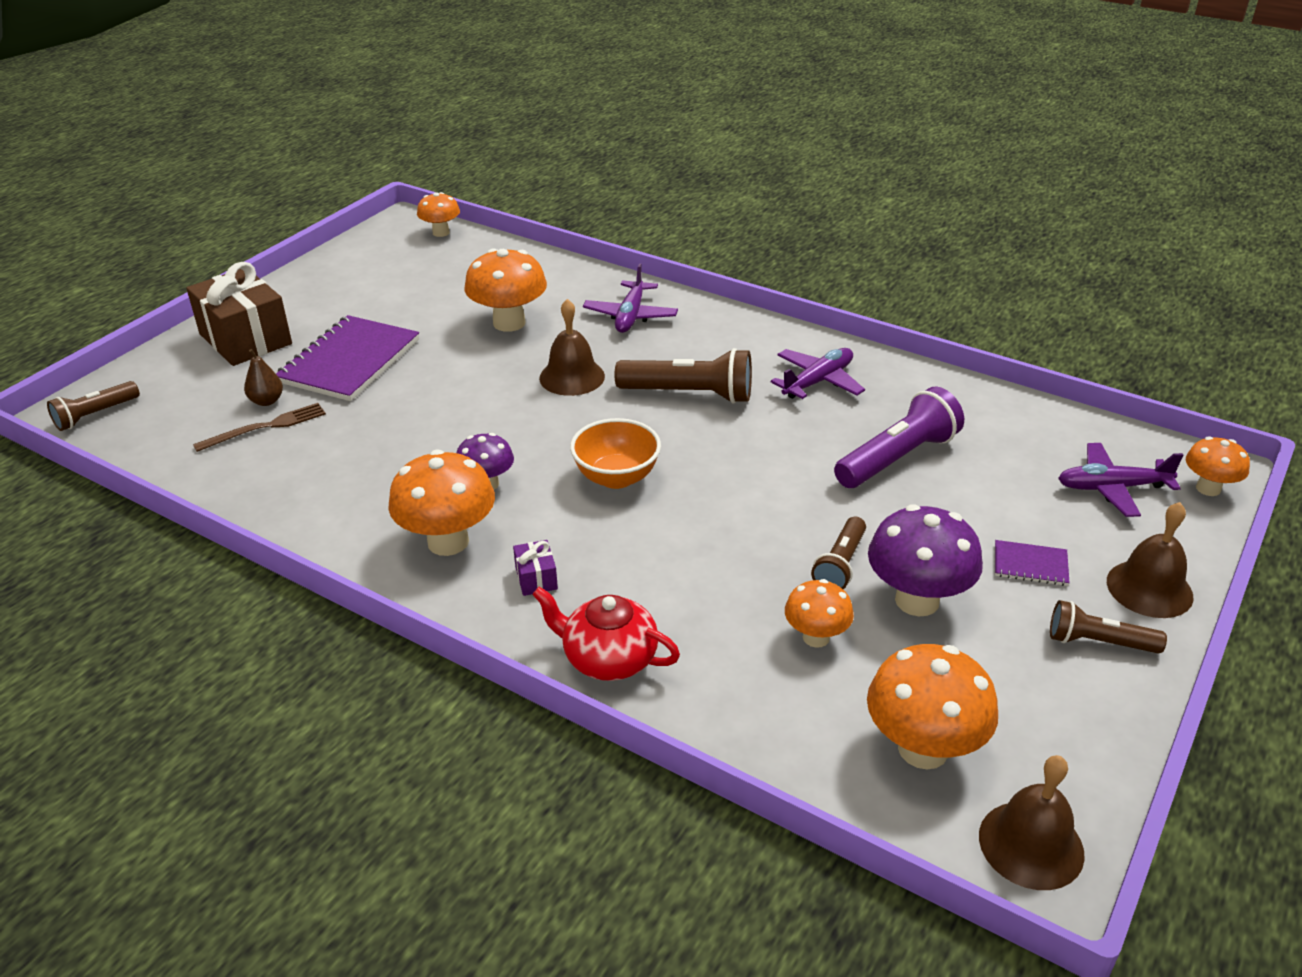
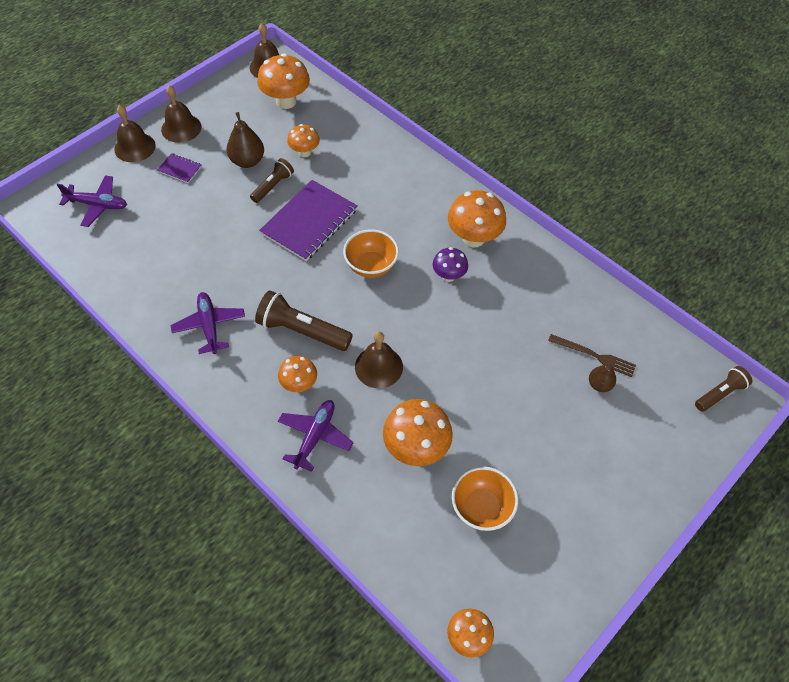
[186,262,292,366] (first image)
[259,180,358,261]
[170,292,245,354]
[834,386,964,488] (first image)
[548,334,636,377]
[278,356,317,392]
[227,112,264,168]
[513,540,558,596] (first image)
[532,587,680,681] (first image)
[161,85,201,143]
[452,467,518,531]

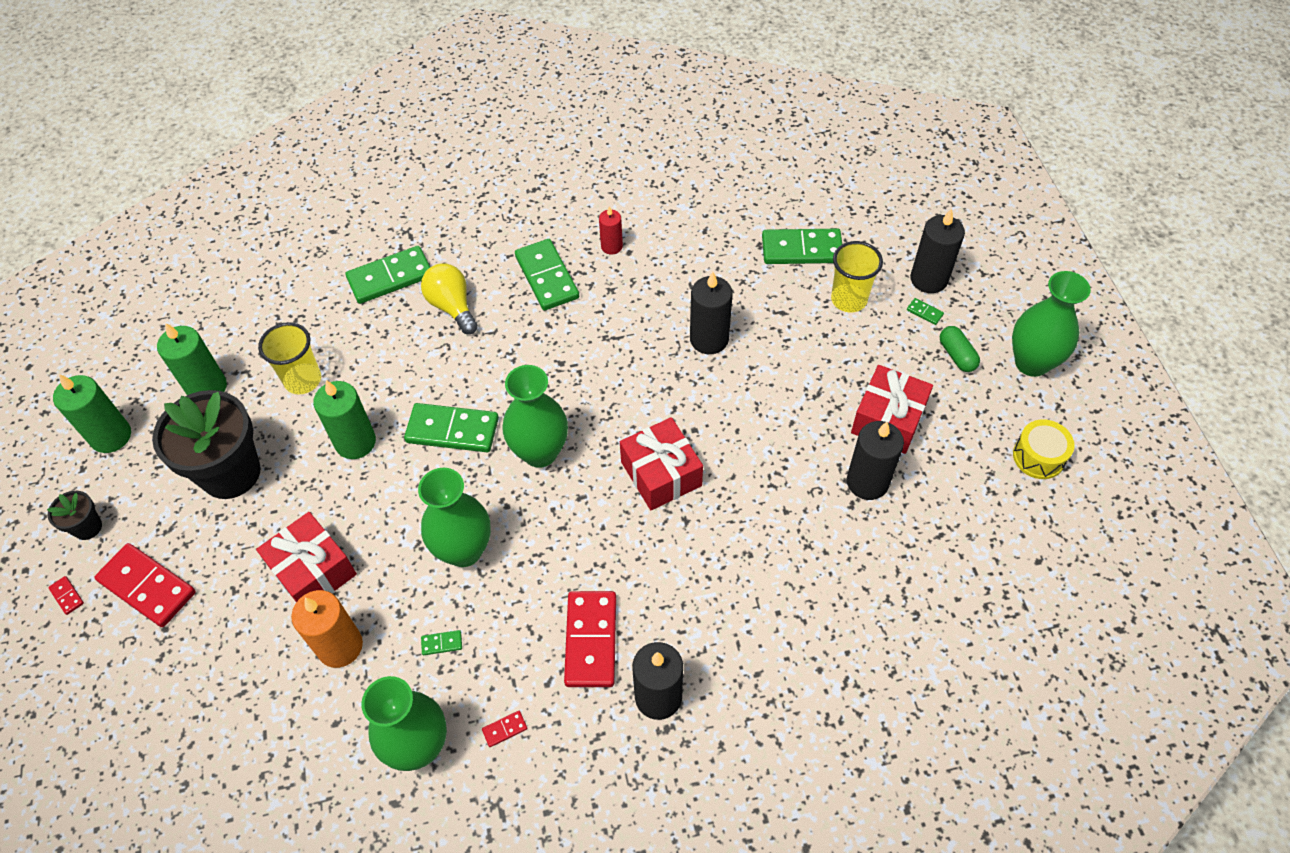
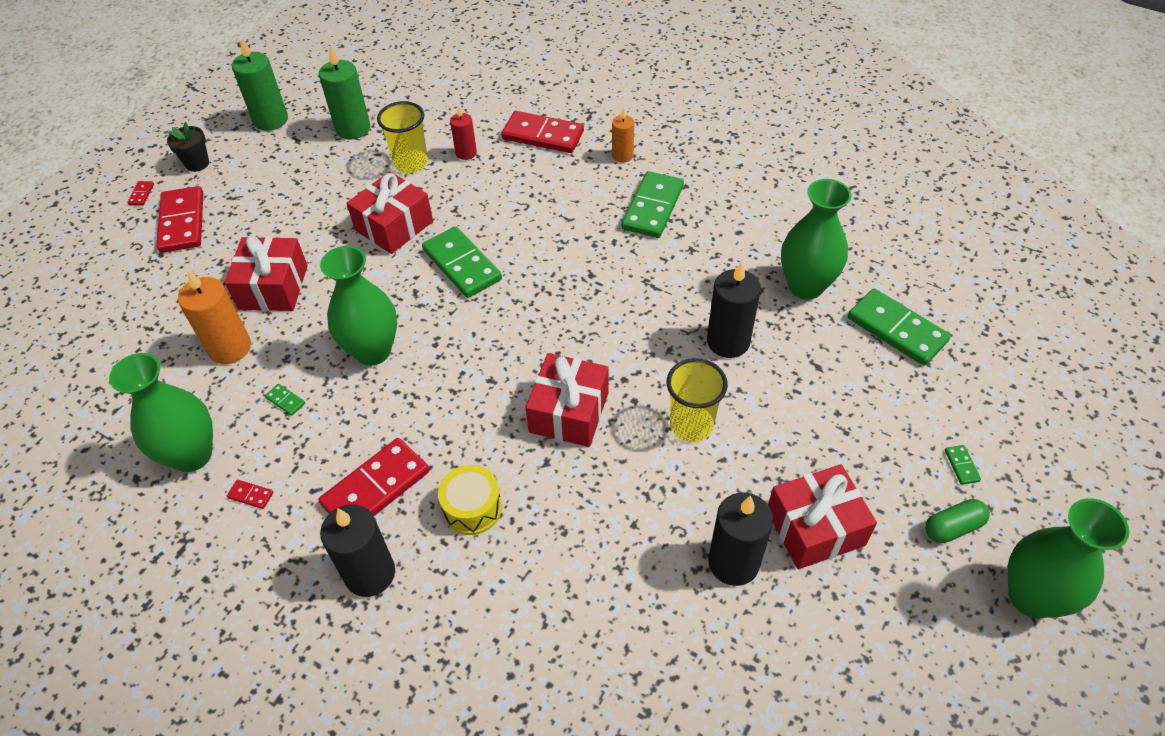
[450,107,477,160]
[910,208,965,293] (first image)
[667,358,728,442]
[501,111,584,153]
[421,263,478,334] (first image)
[925,499,990,543]
[781,179,852,299]
[347,171,433,254]
[152,390,261,499] (first image)
[438,465,502,535]
[612,108,634,162]

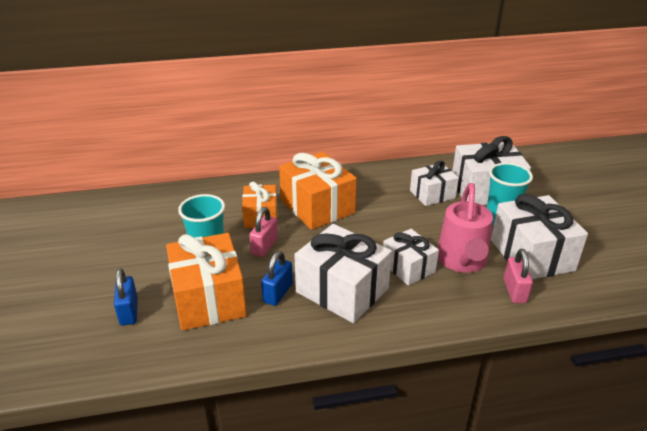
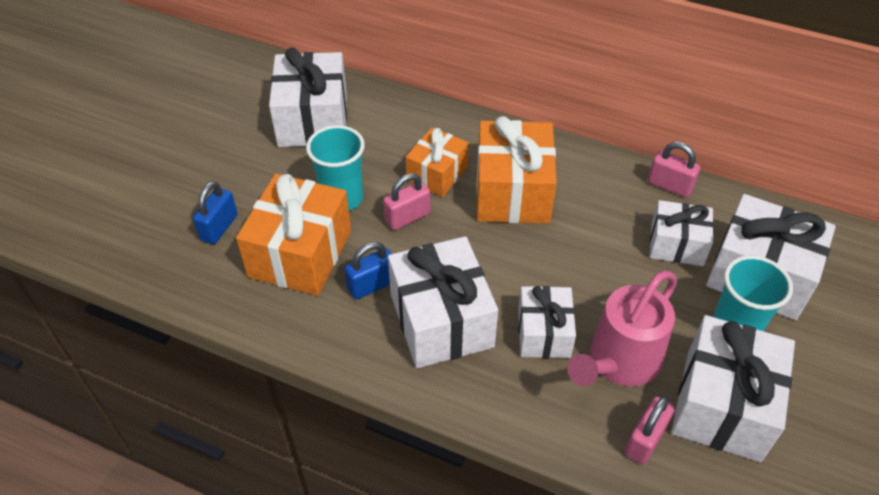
[269,47,347,147]
[648,142,701,198]

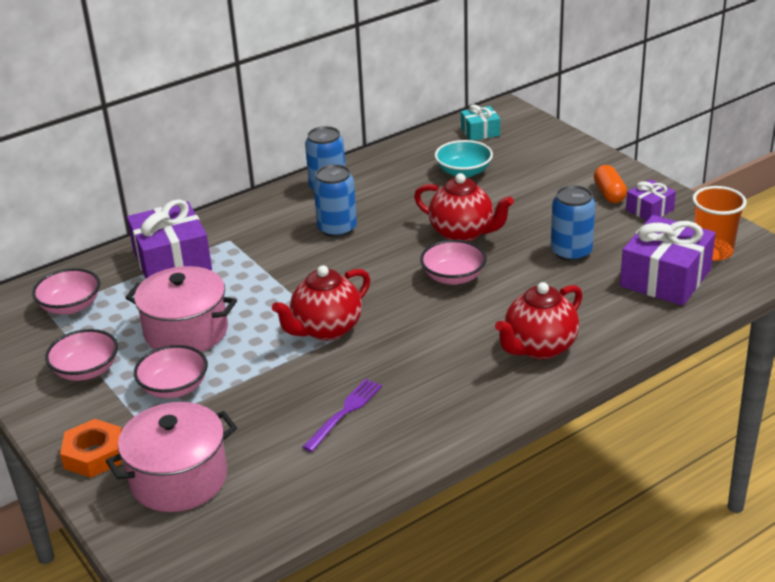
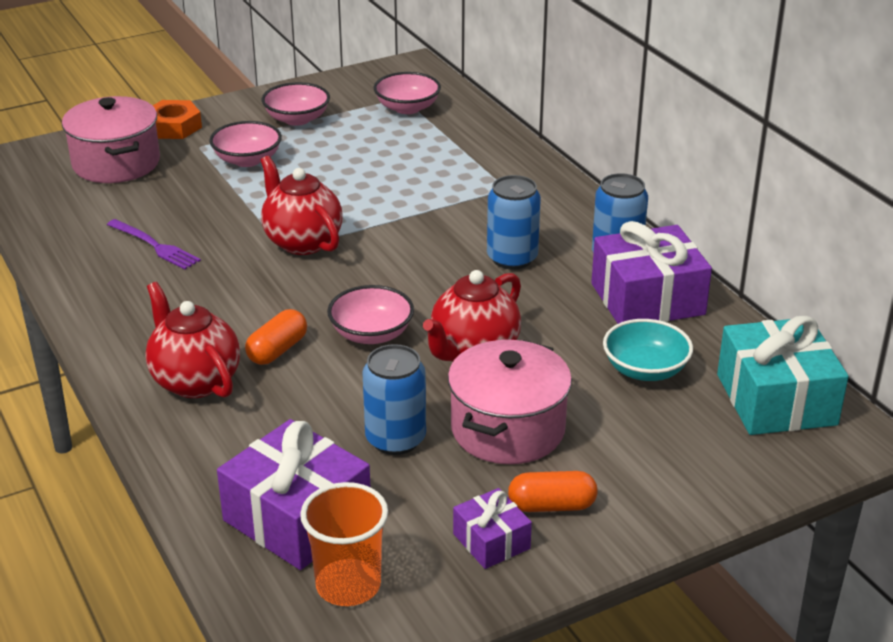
[717,316,849,435]
[591,221,712,324]
[448,340,572,464]
[245,309,307,365]

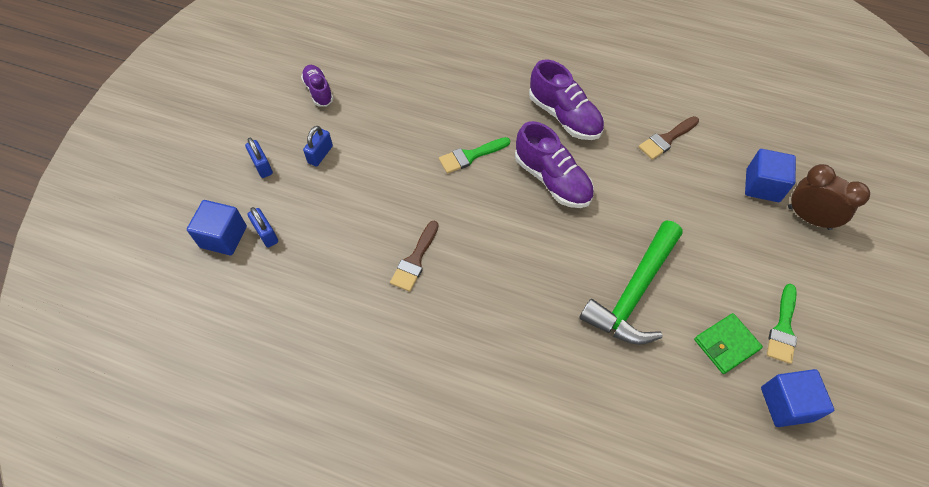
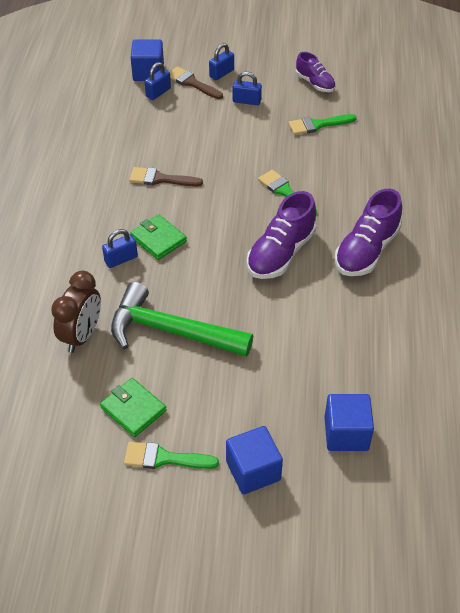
[296,52,336,92]
[170,66,223,99]
[51,271,101,353]
[226,426,283,494]
[288,114,357,135]
[130,214,187,260]
[102,229,138,268]

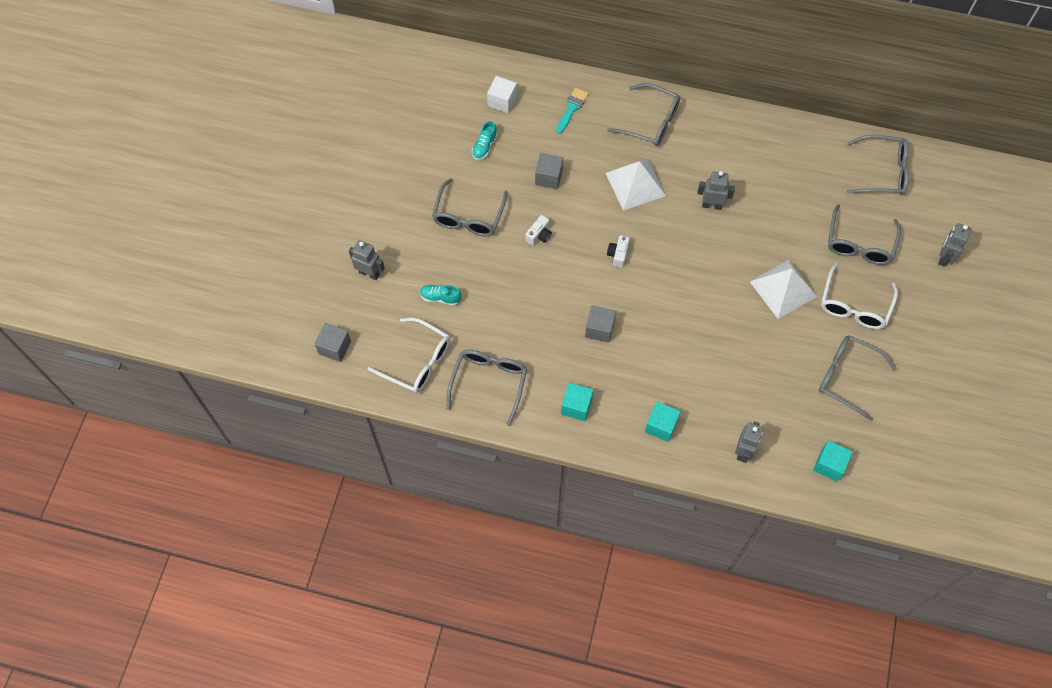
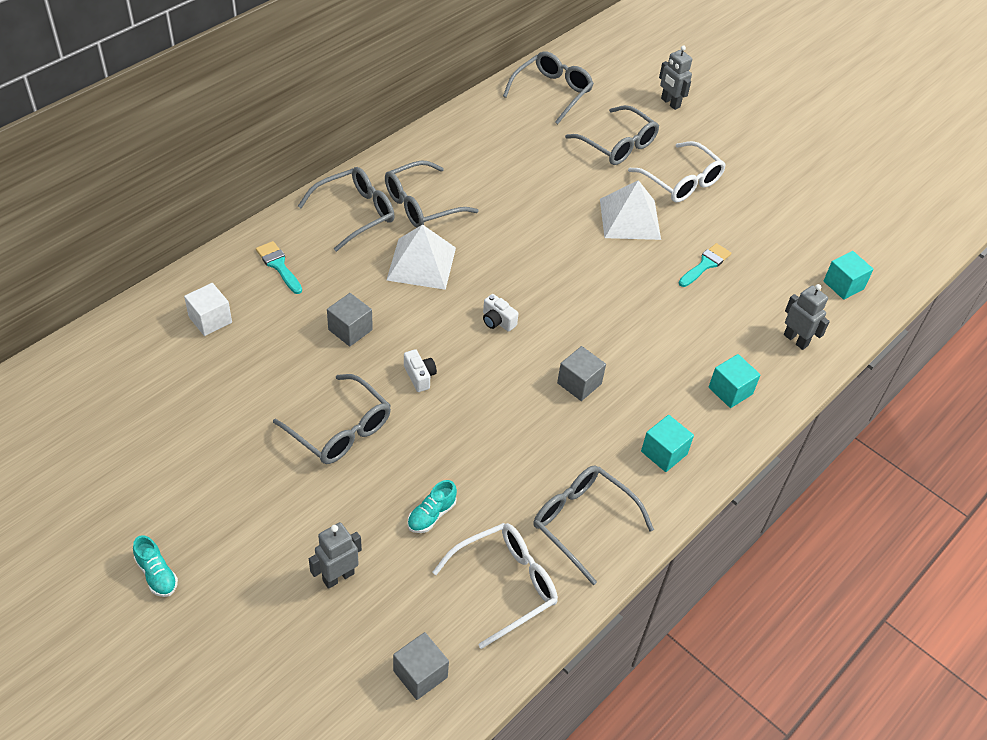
[133,535,178,597]
[697,171,735,210] (first image)
[385,160,479,228]
[679,243,731,287]

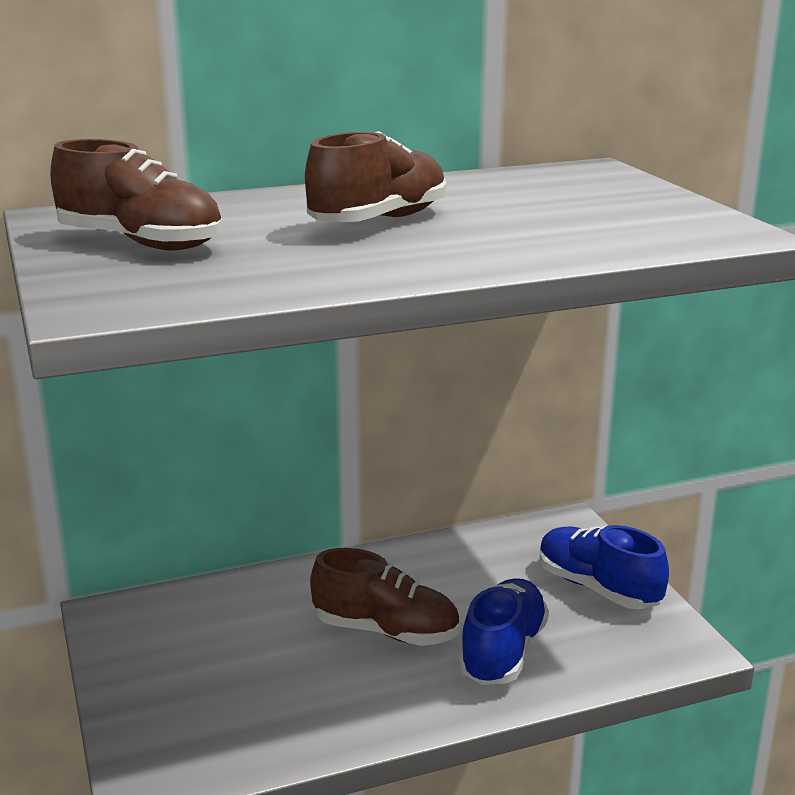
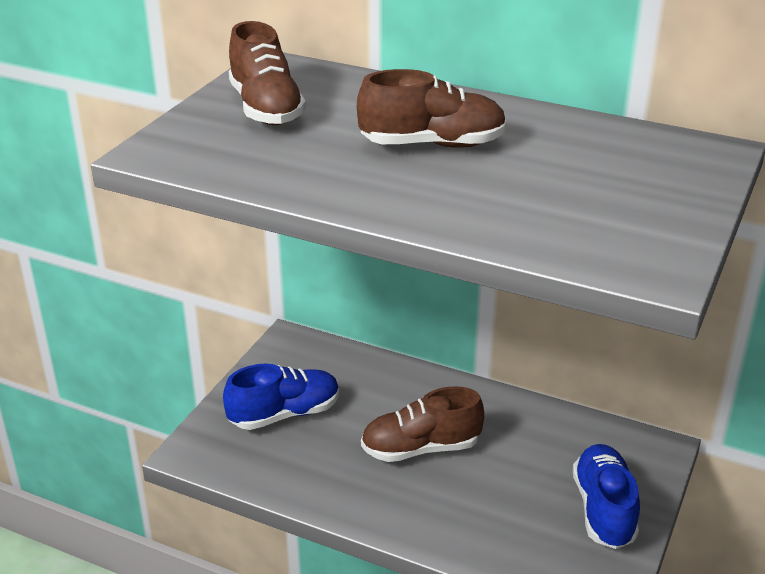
[361,386,484,462]
[223,364,339,430]

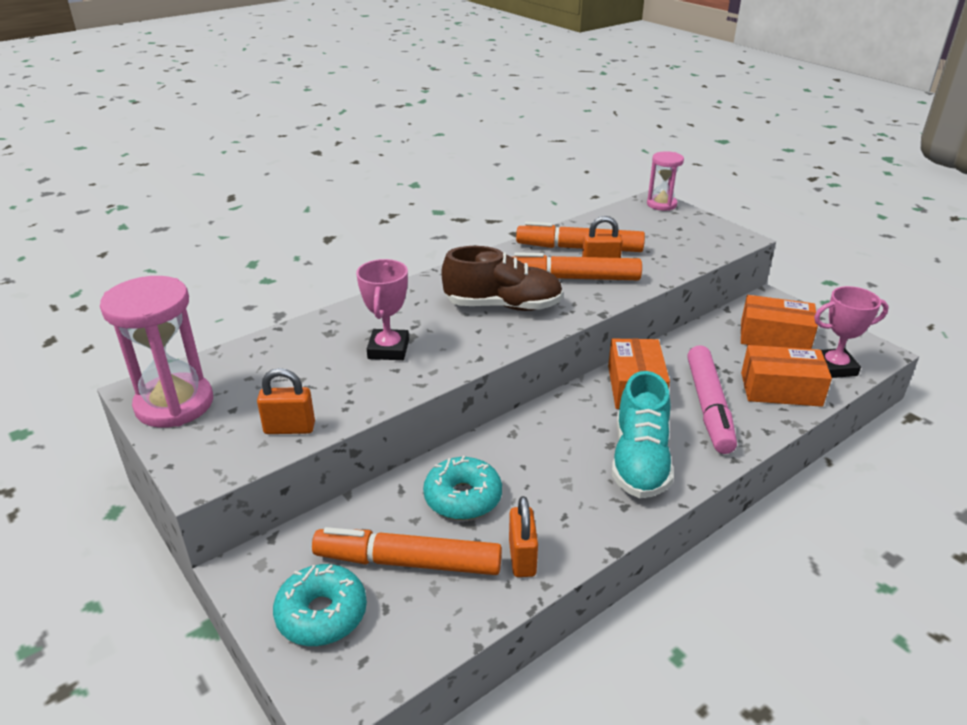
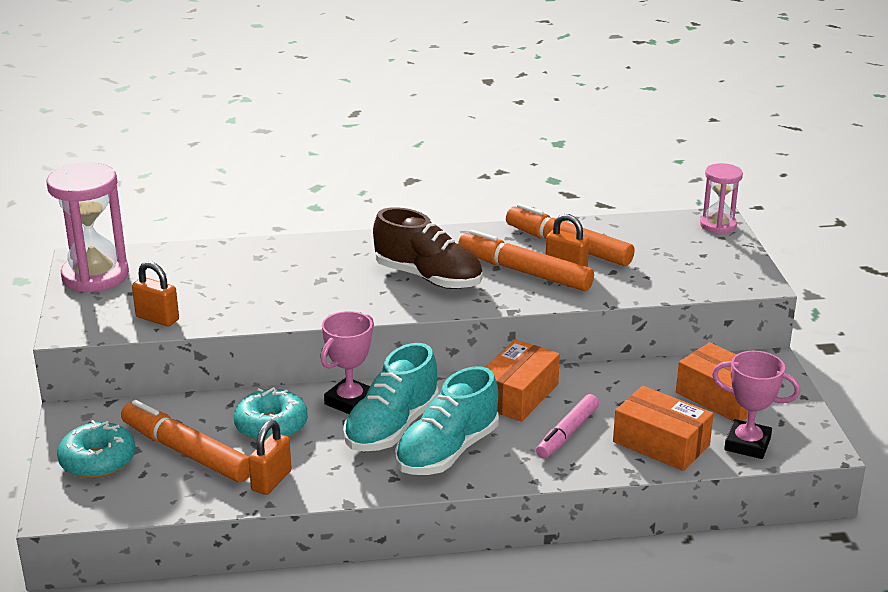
[321,311,374,414]
[536,394,599,458]
[343,343,439,451]

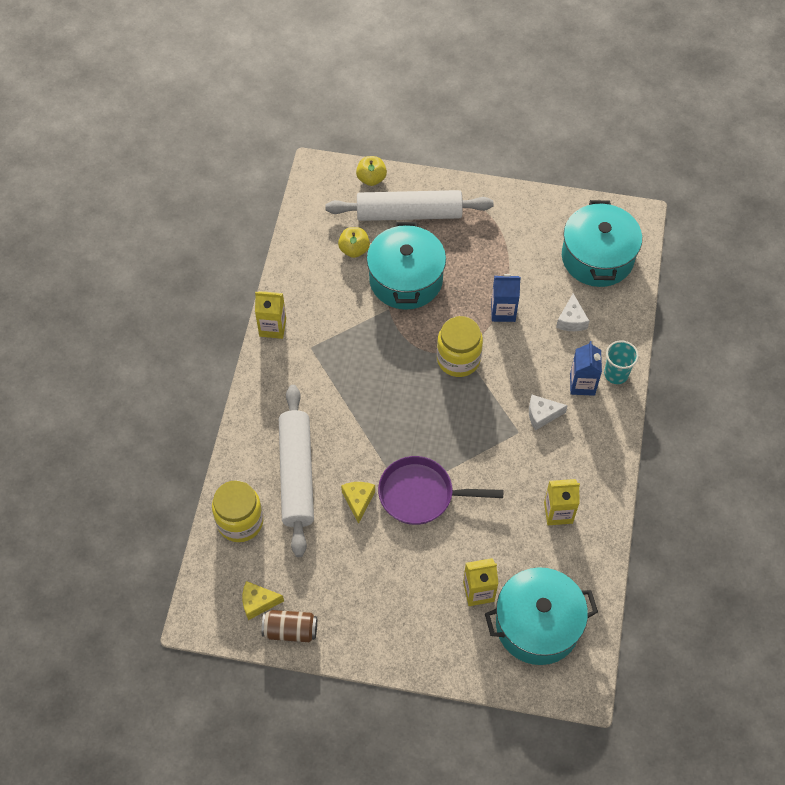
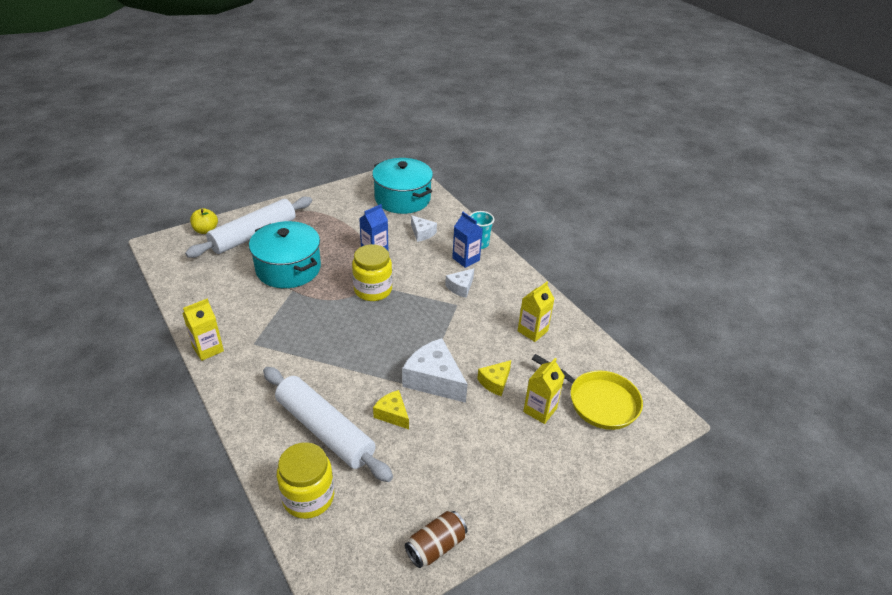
[338,227,370,258] (first image)
[402,338,468,403]
[532,354,643,430]
[477,360,511,396]

